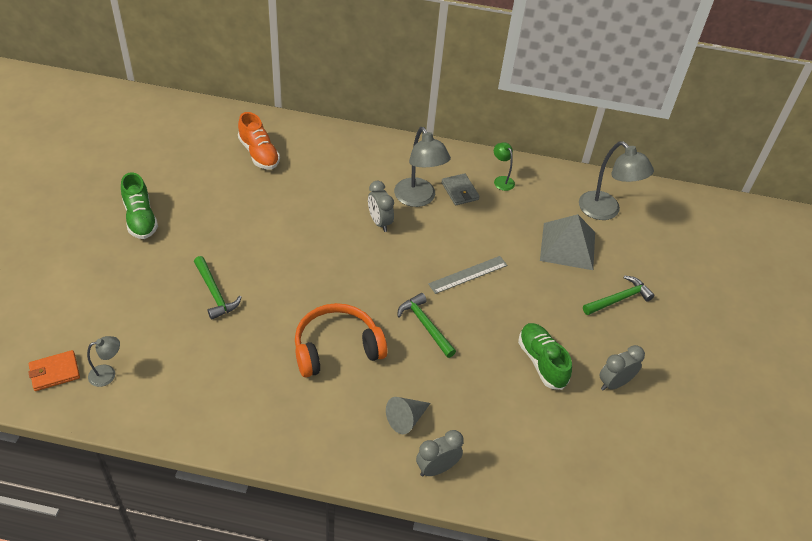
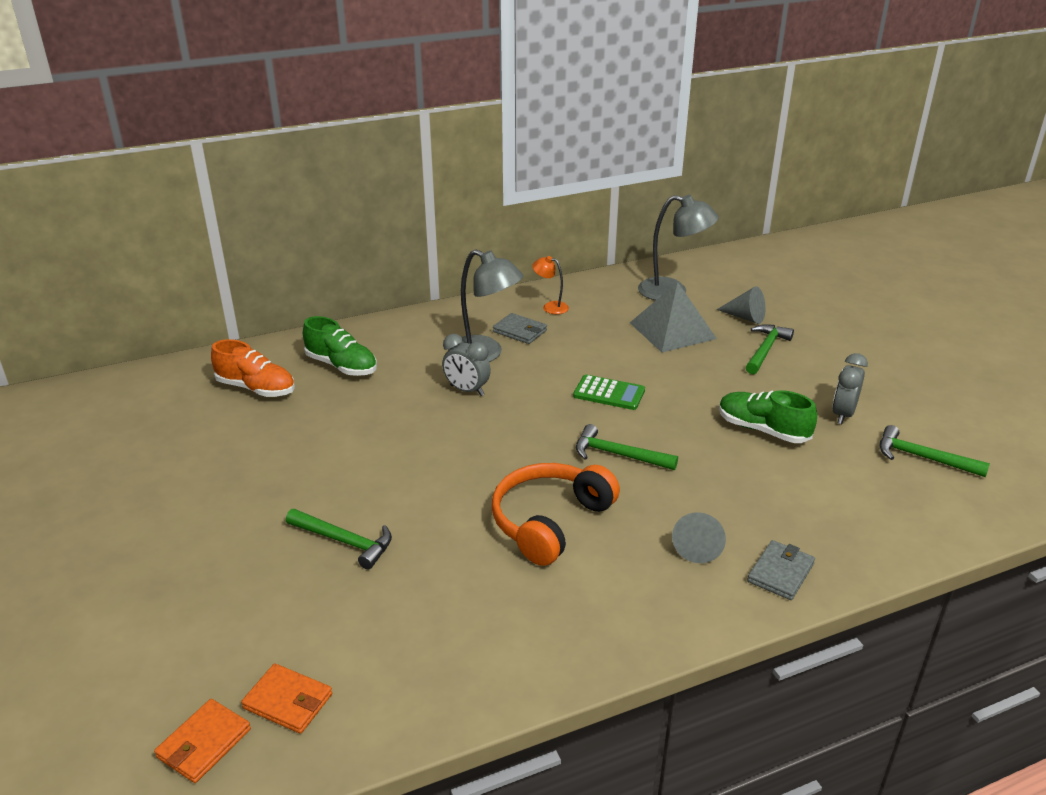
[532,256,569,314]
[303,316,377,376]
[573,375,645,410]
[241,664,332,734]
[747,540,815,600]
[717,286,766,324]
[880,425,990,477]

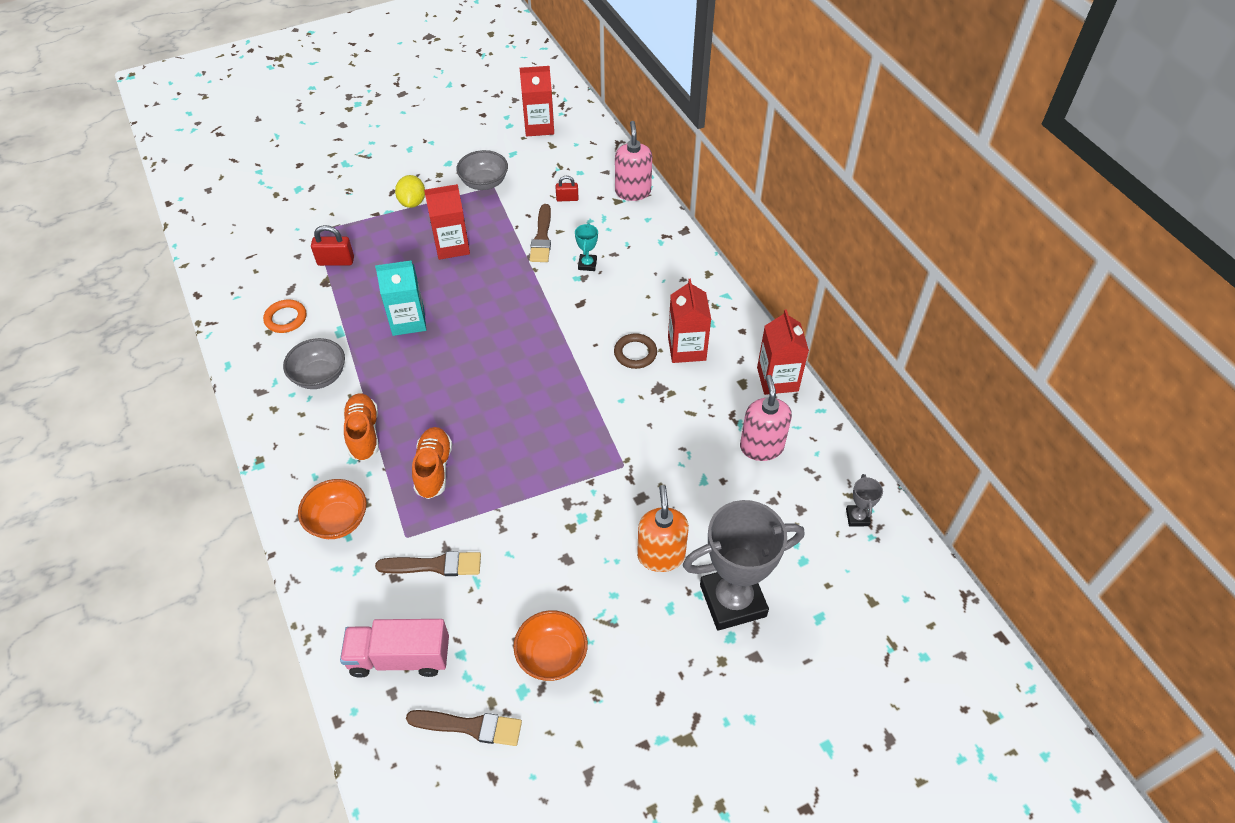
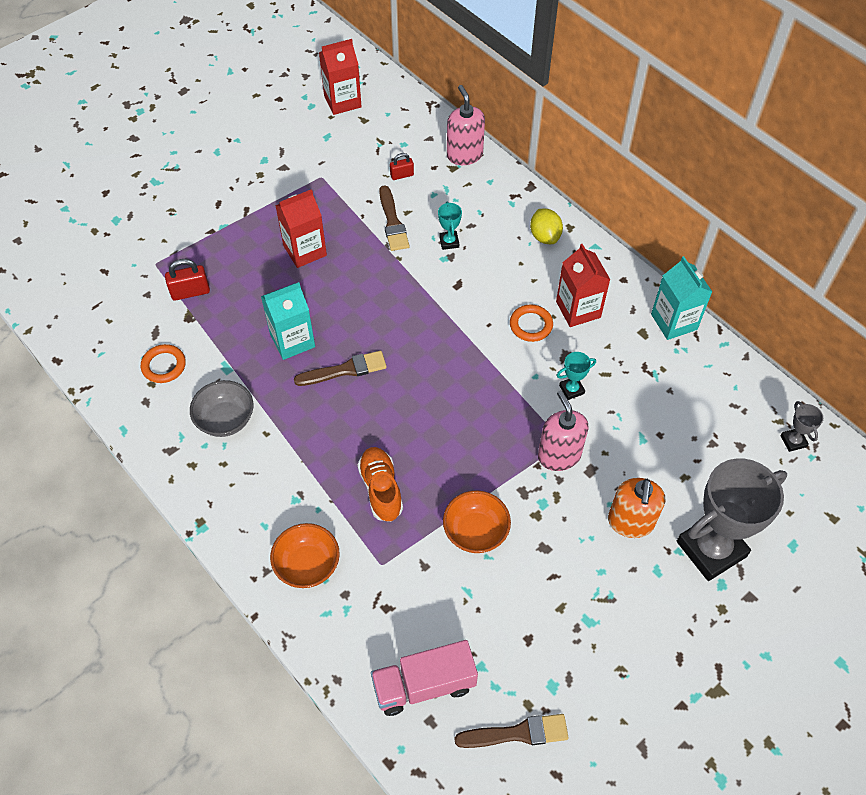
[456,150,508,190] (first image)
[530,209,563,244]
[651,256,712,340]
[510,304,553,342]
[538,391,588,471]
[343,394,379,461] (first image)
[608,478,665,538]
[294,351,387,386]
[443,490,511,553]
[556,352,596,400]

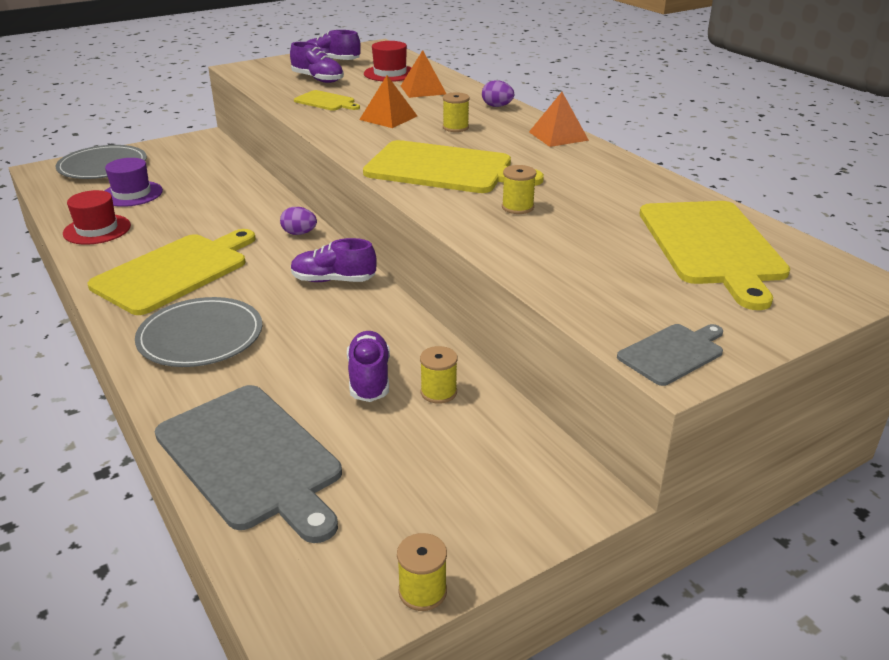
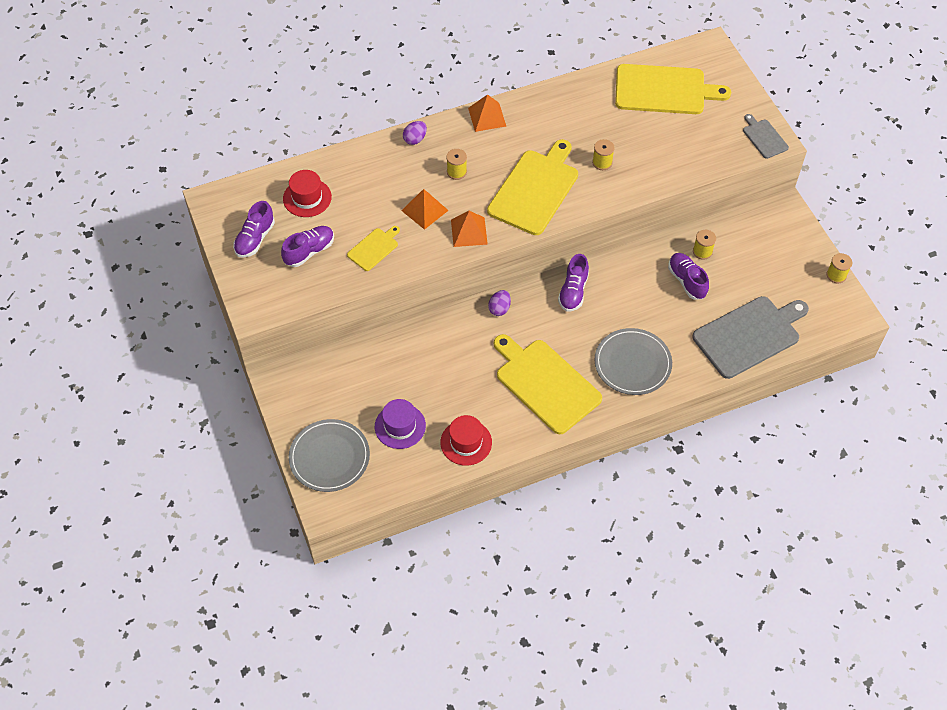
[451,211,488,247]
[668,253,709,299]

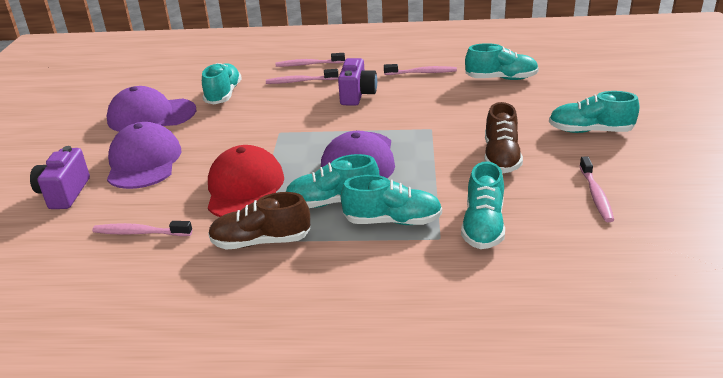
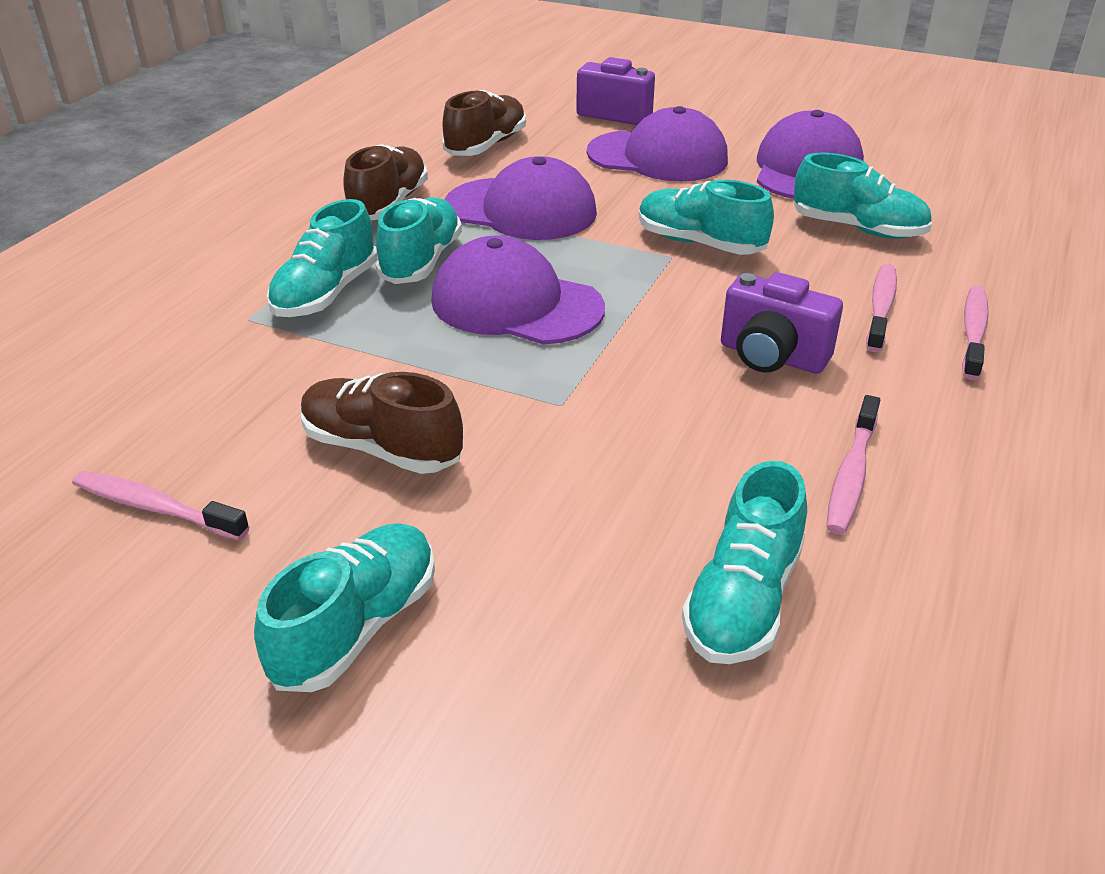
[444,156,597,240]
[639,180,774,255]
[442,90,526,156]

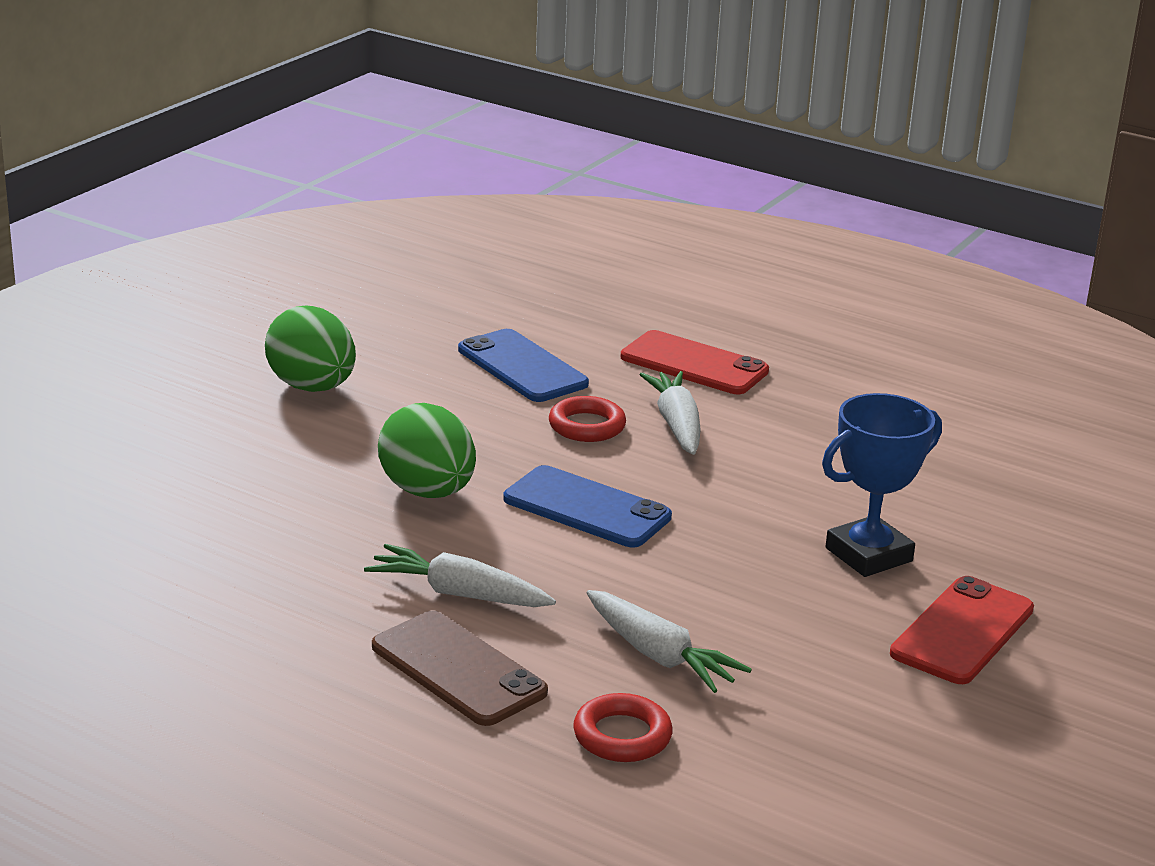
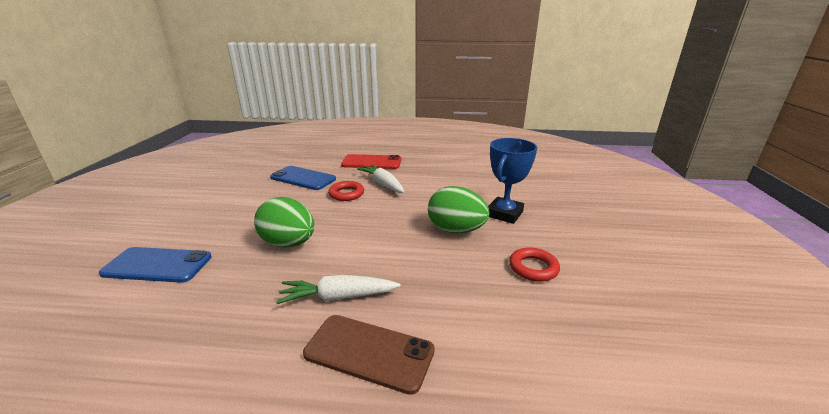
[428,186,490,233]
[99,247,212,283]
[890,576,1034,684] (first image)
[587,590,752,693] (first image)
[509,247,560,282]

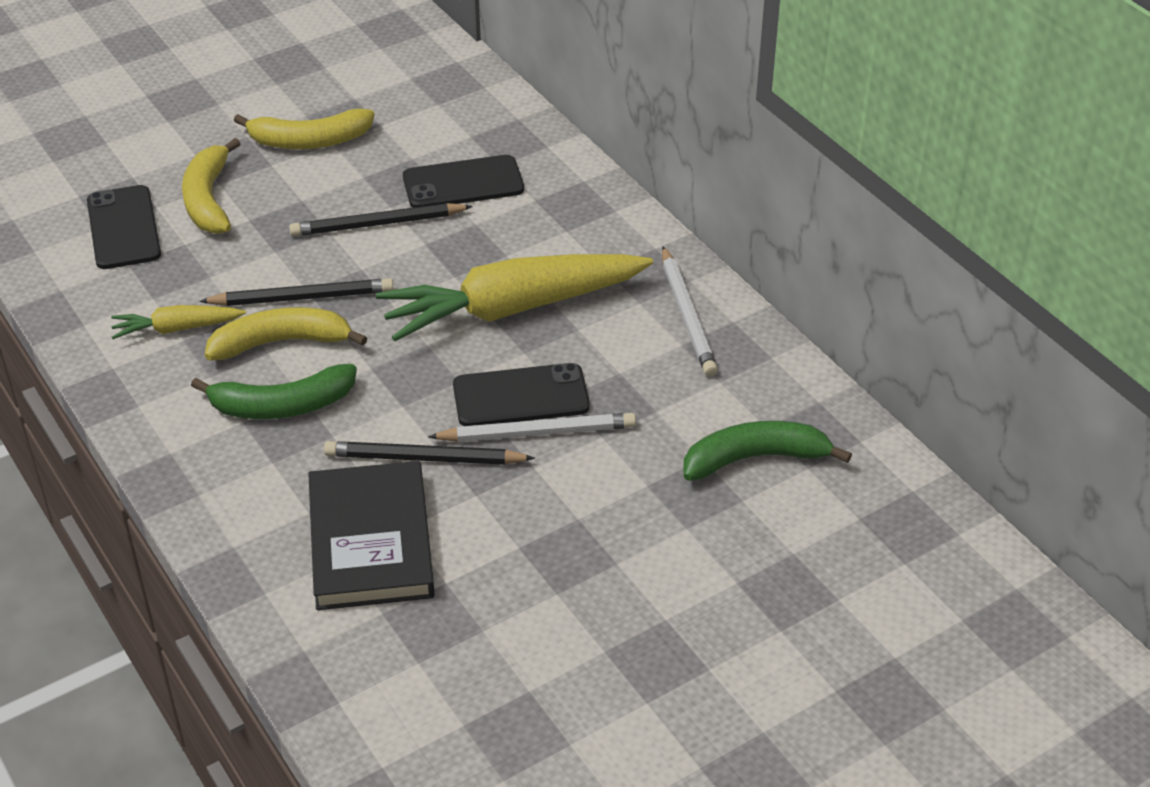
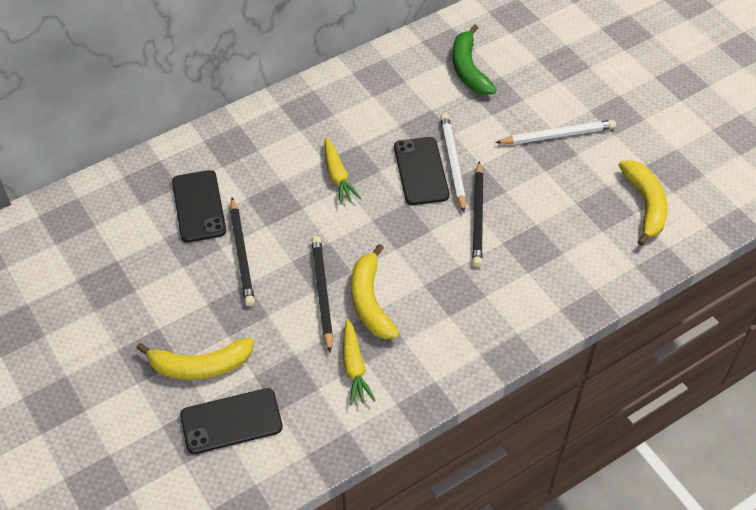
[619,160,668,246]
[495,120,616,144]
[325,138,361,205]
[191,364,357,419] (first image)
[308,461,435,610] (first image)

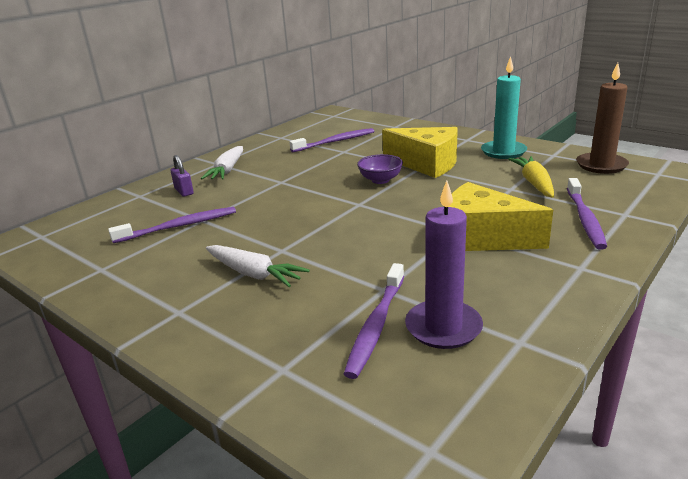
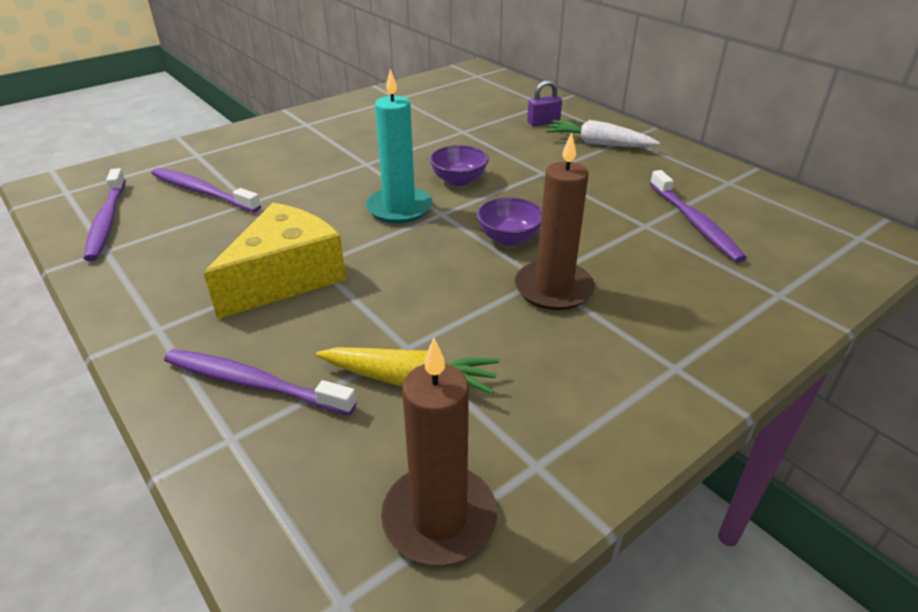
[366,69,432,223]
[515,133,595,310]
[405,181,483,349] (first image)
[83,168,126,261]
[206,245,310,287] (first image)
[429,145,489,186]

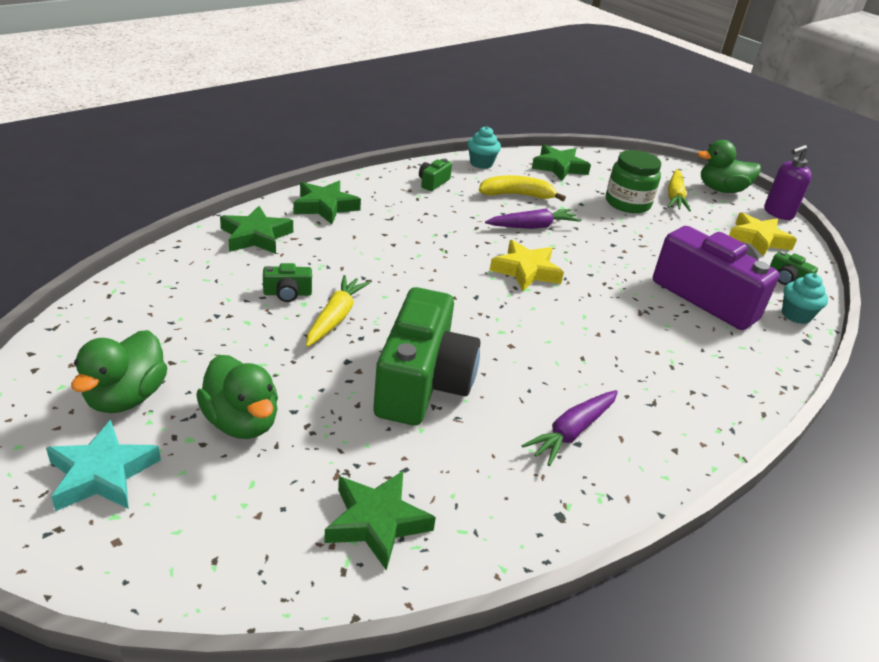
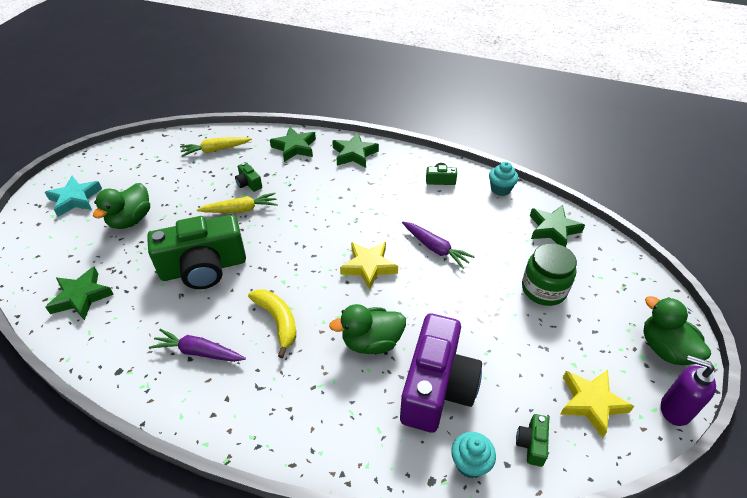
[180,137,252,157]
[248,289,296,358]
[329,304,406,354]

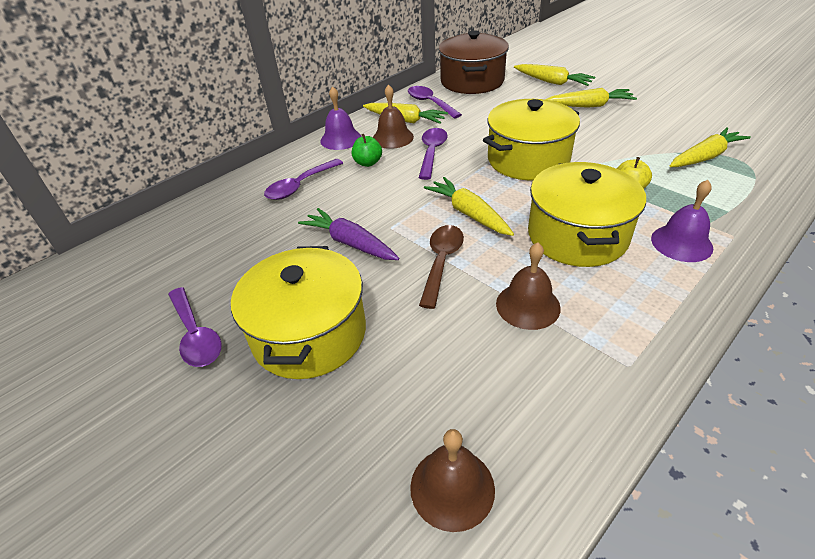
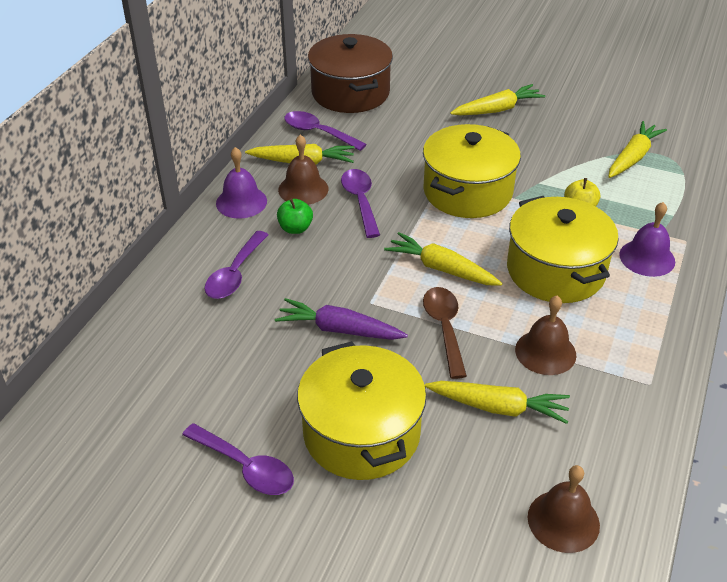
[425,381,570,424]

